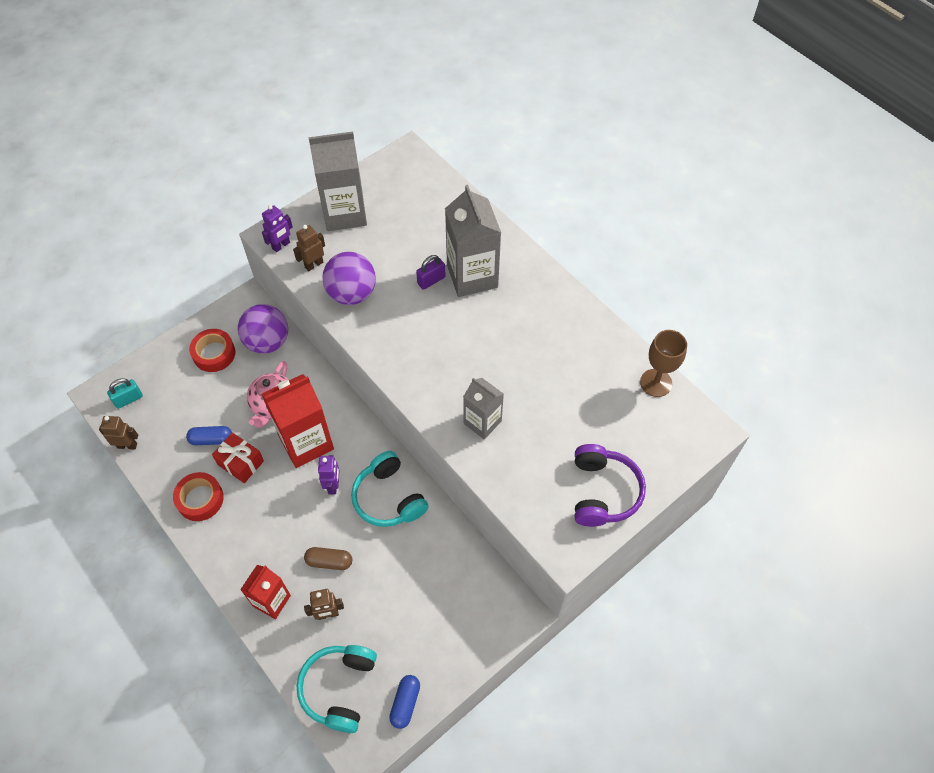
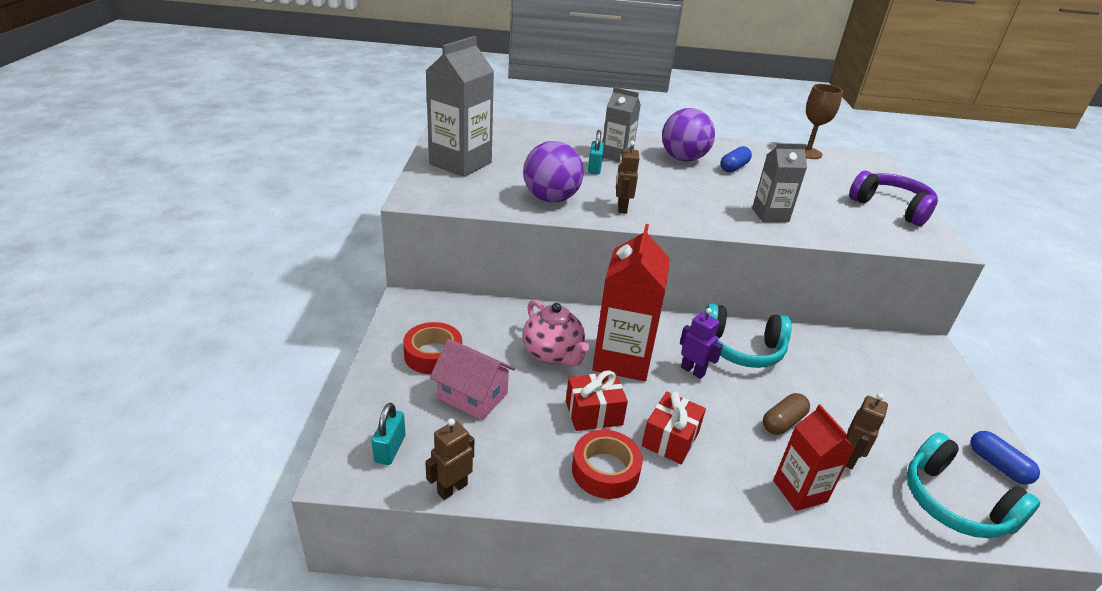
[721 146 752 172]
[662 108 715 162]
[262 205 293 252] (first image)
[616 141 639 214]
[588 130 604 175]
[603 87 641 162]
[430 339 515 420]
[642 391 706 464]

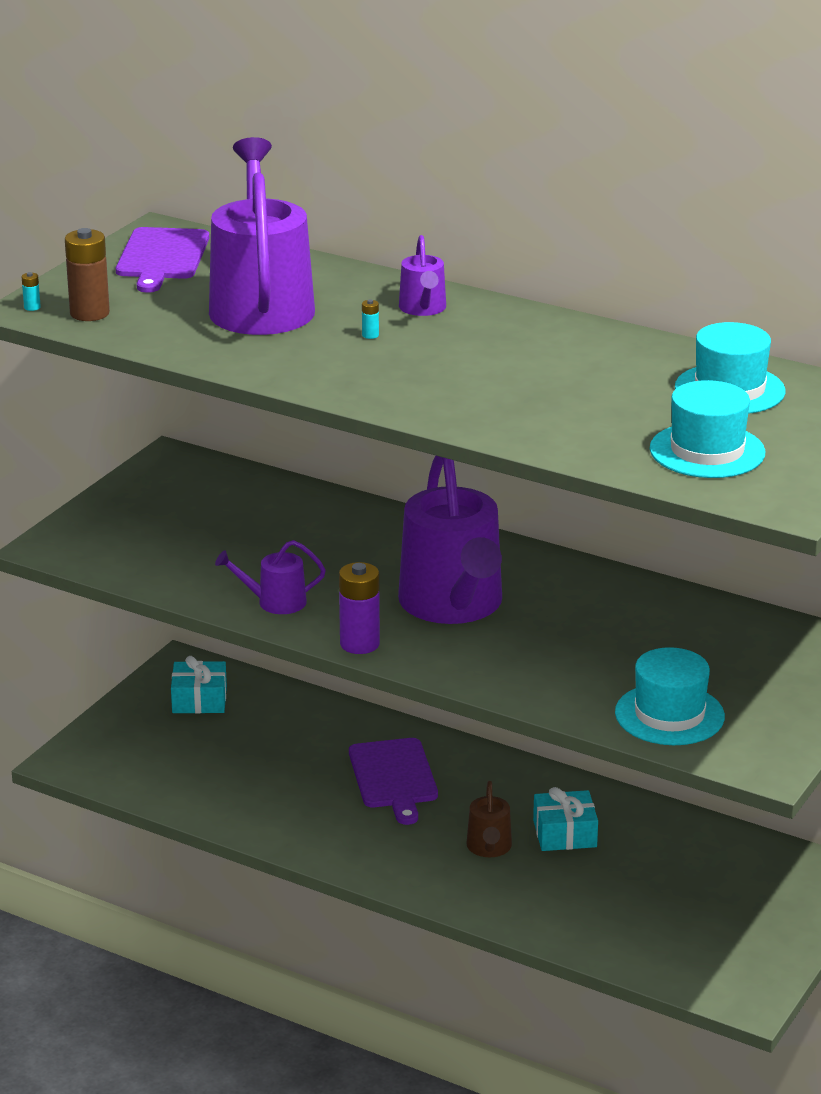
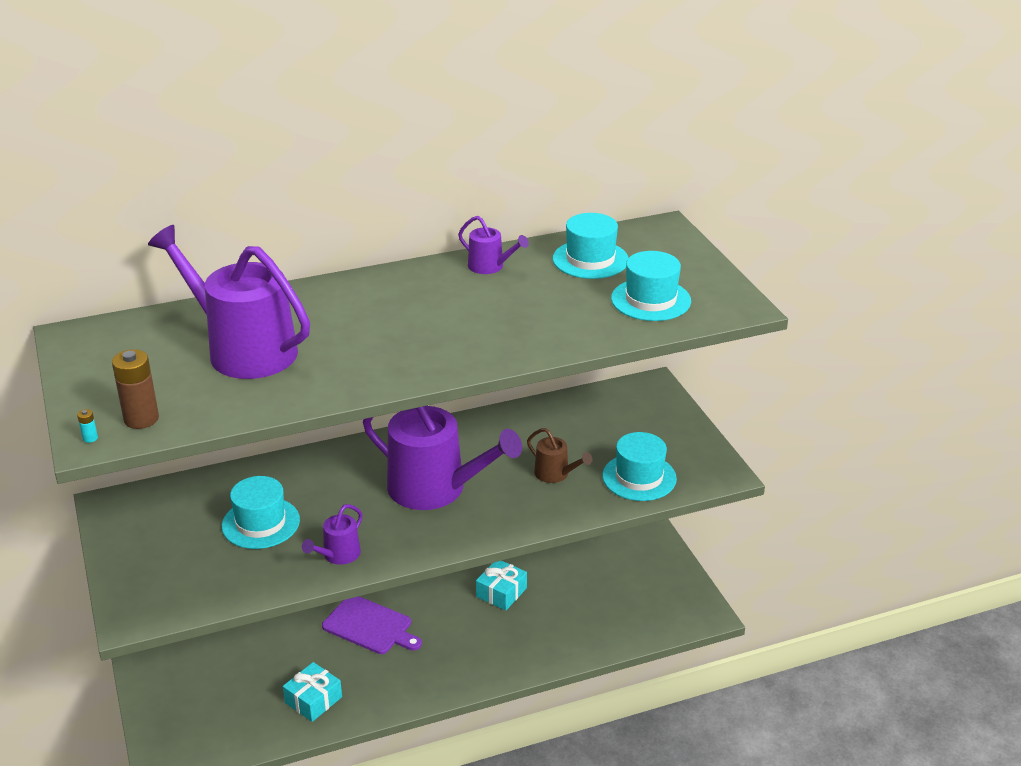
[116 227 209 293] (first image)
[283 662 342 722]
[339 562 380 654] (first image)
[362 299 379 339] (first image)
[458 216 529 274]
[527 428 592 483]
[222 476 300 549]

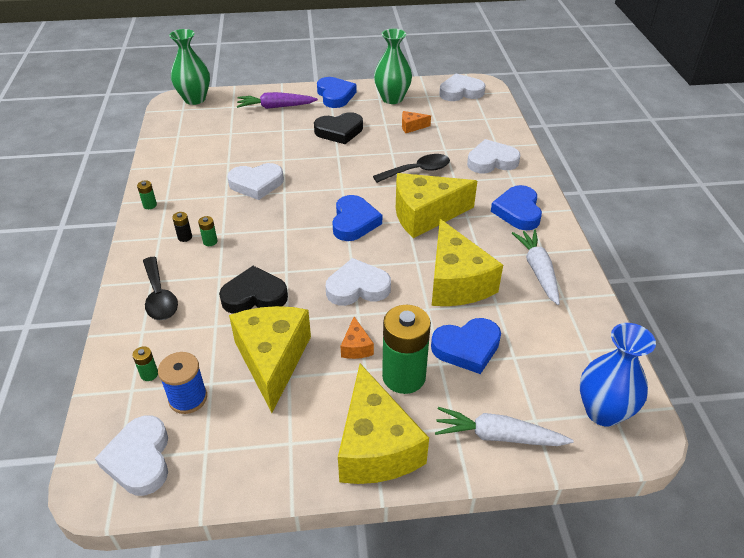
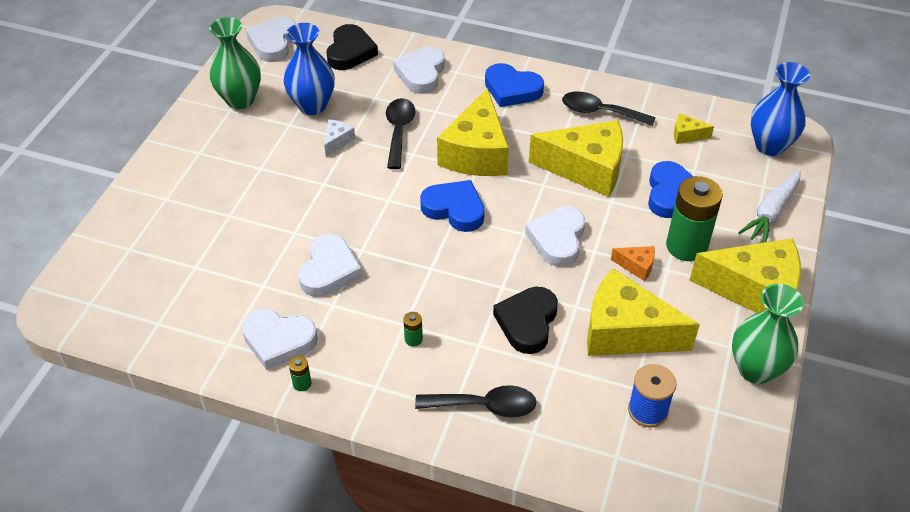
[241 309 318 370]
[132 346 158 381] (first image)
[732 284 804 384]
[172 212 192 242] (first image)
[237 92 318 109] (first image)
[327 24 378 70]
[317 77 357 108] (first image)
[283 23 335 115]
[562 92 656 126]
[324 120 355 156]
[674 113 714 144]

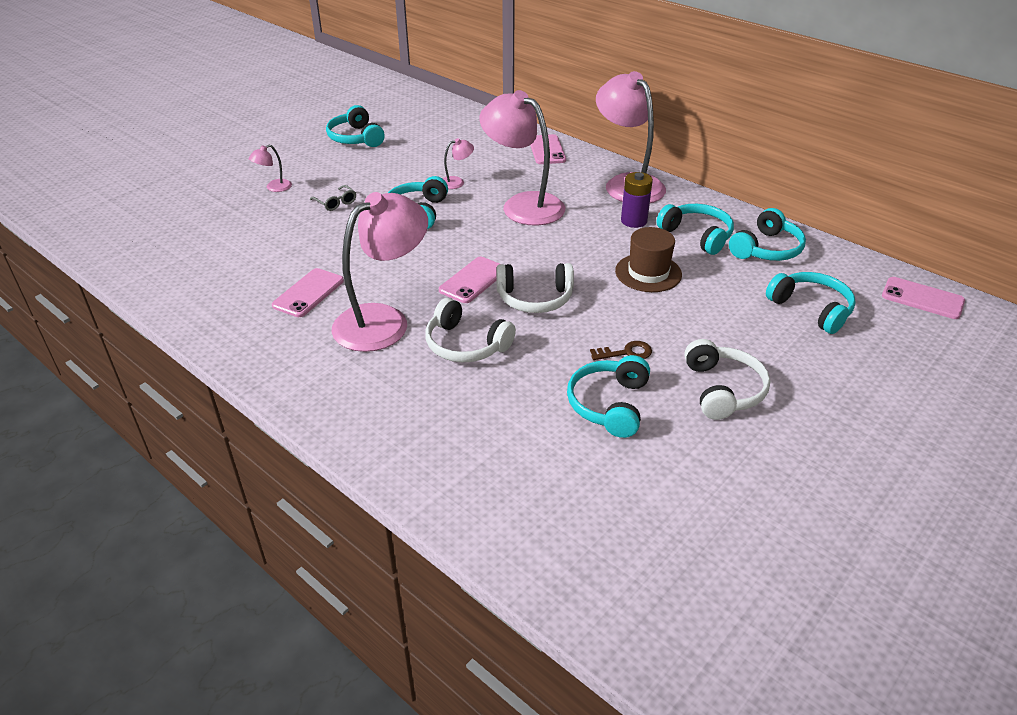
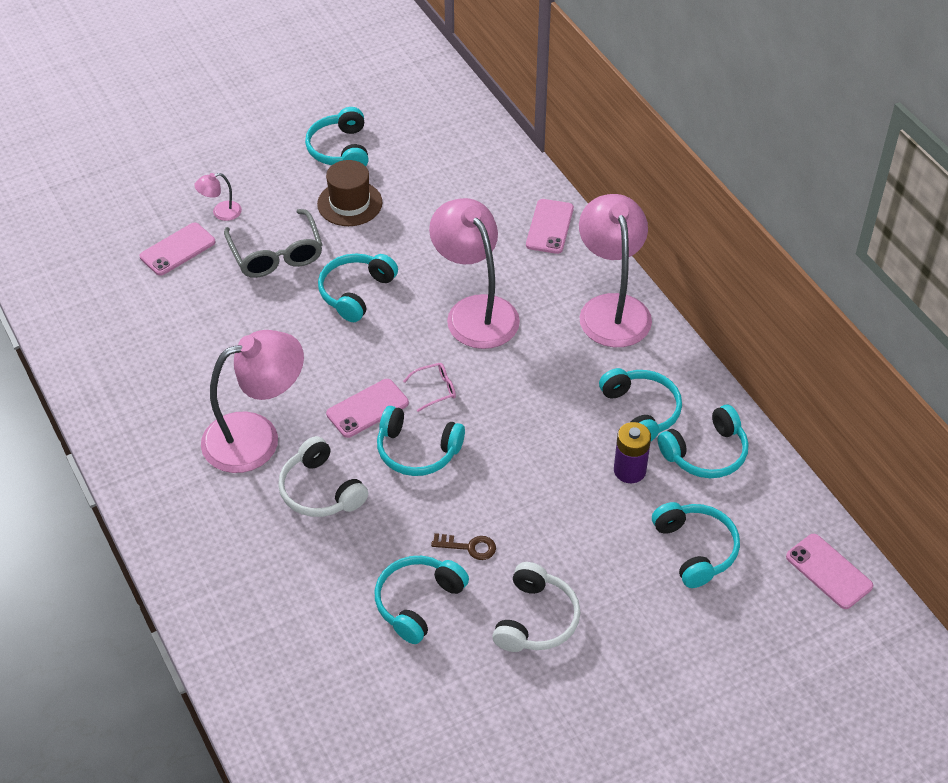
[140 223 216 276]
[224 209 323 278]
[443 138 474 189] (first image)
[377 406 465 476]
[317 160 383 226]
[614 422 651 483]
[403 363 456 412]

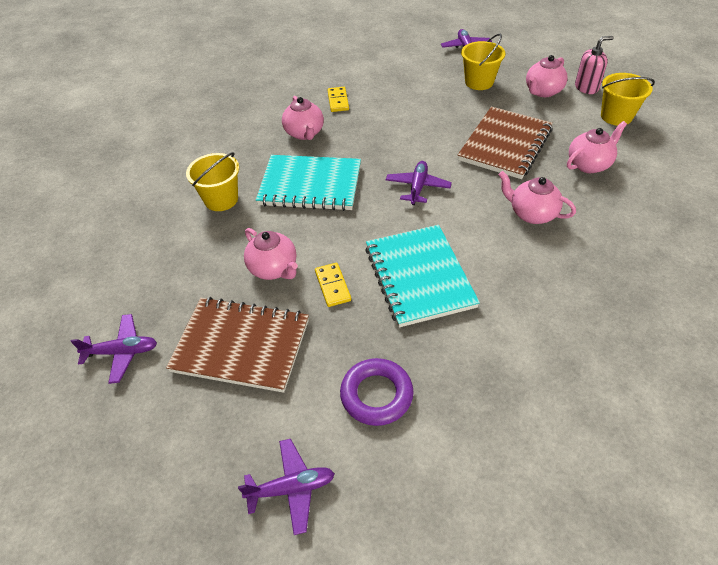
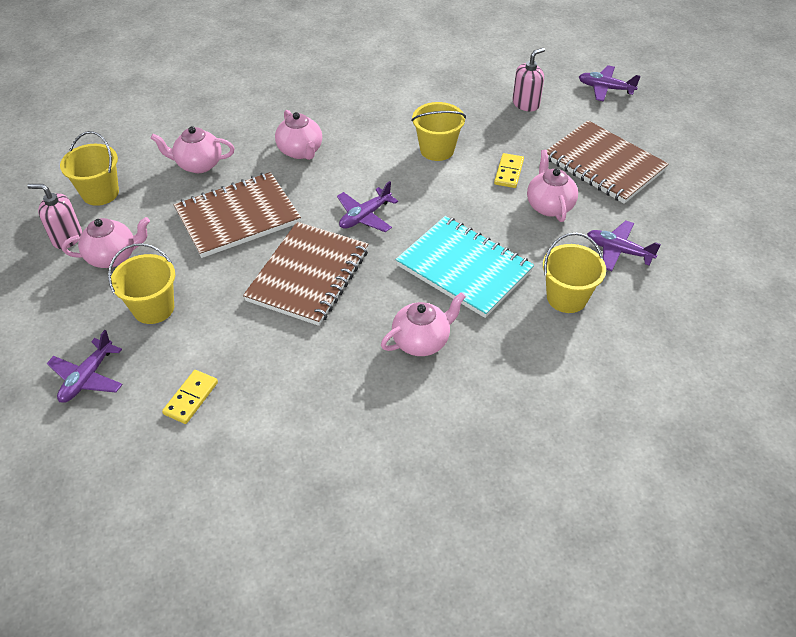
[587 220 661 271]
[381 292 466 356]
[162 370 218 424]
[512 48 545 112]
[411 102 466 161]
[243 222 368 326]

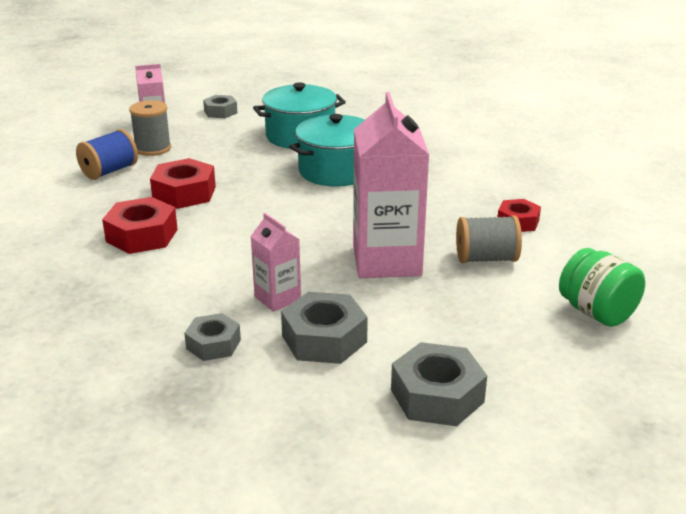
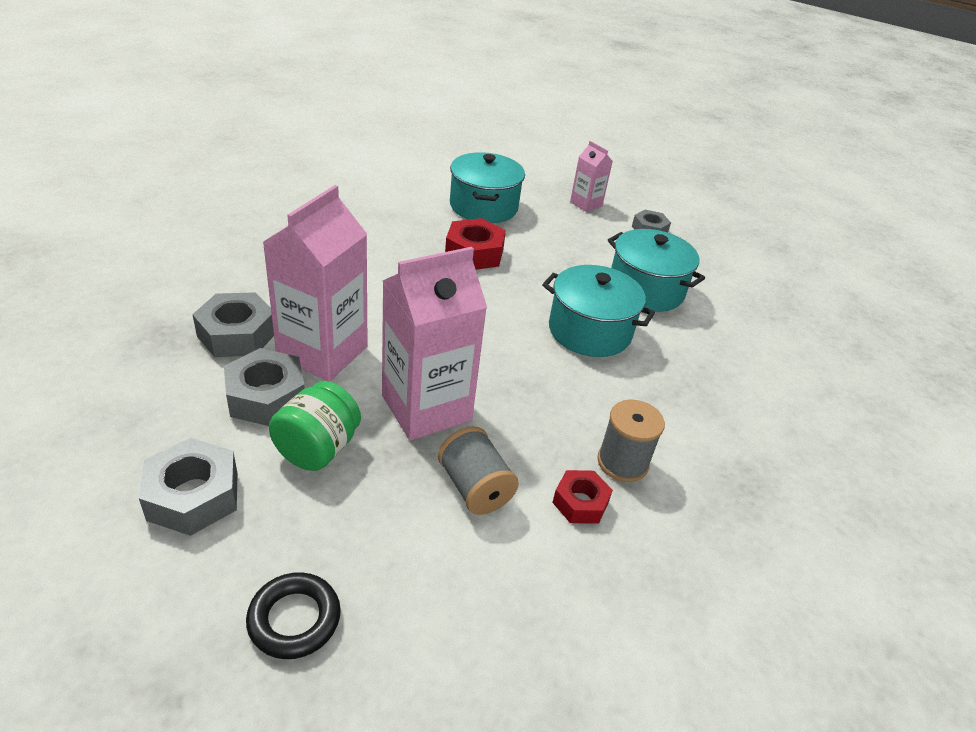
[450 152 525 223]
[102 197 178 254] (first image)
[597 400 665 482]
[192 292 274 357]
[263 185 368 381]
[269 381 361 471]
[246 572 341 659]

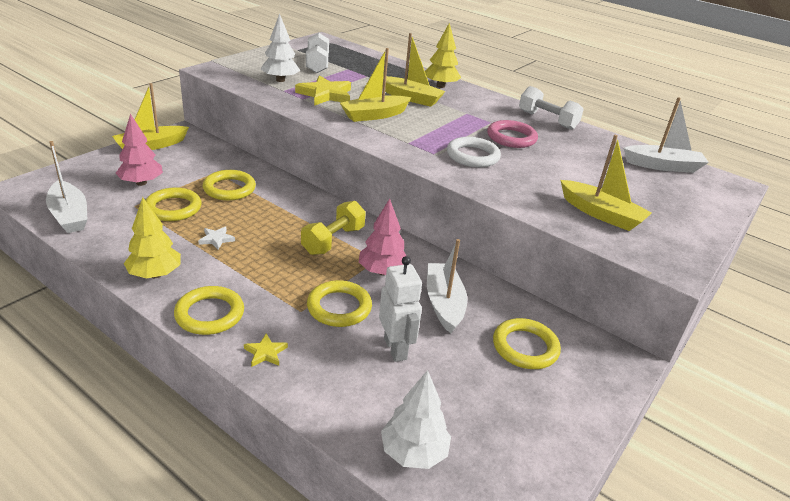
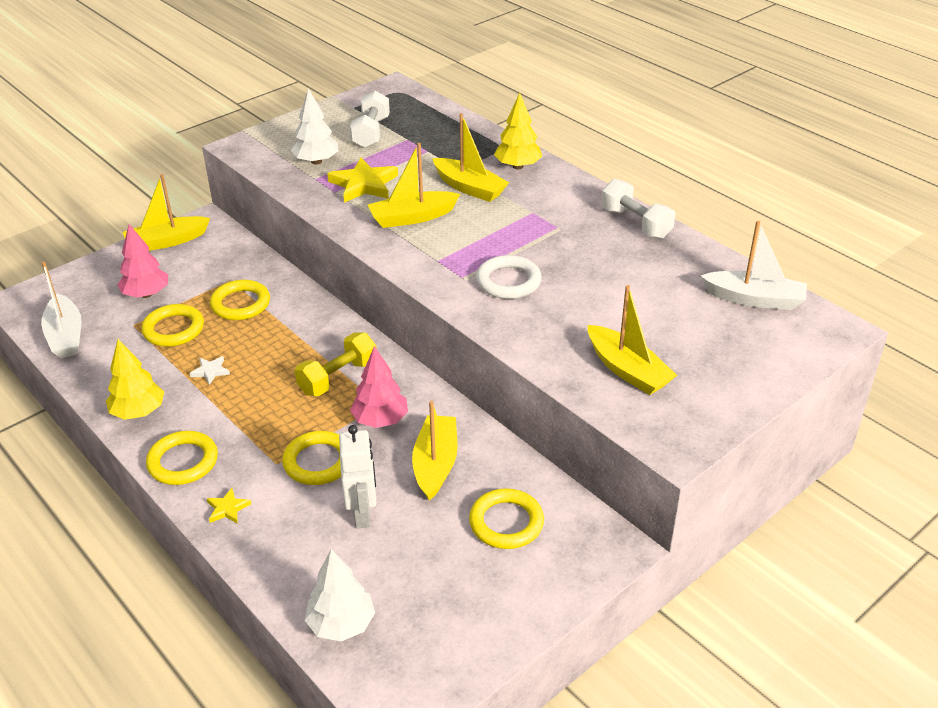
[412 401 458 501]
[487 120 538 148] (first image)

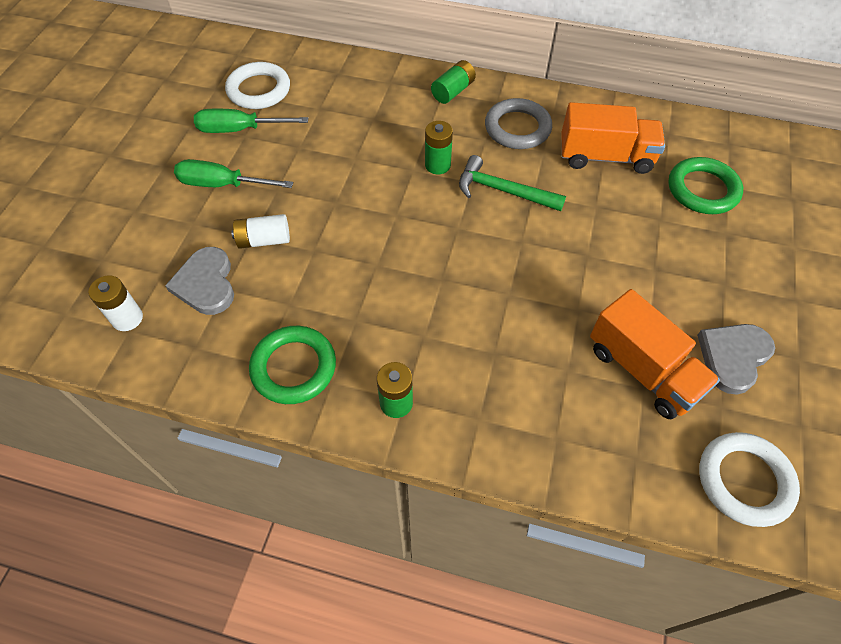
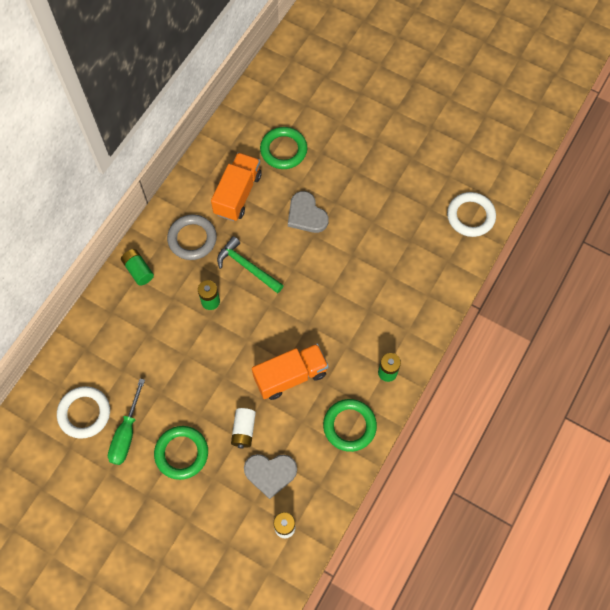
[154 426 208 480]
[217 236 284 293]
[252 344 328 400]
[288 191 328 233]

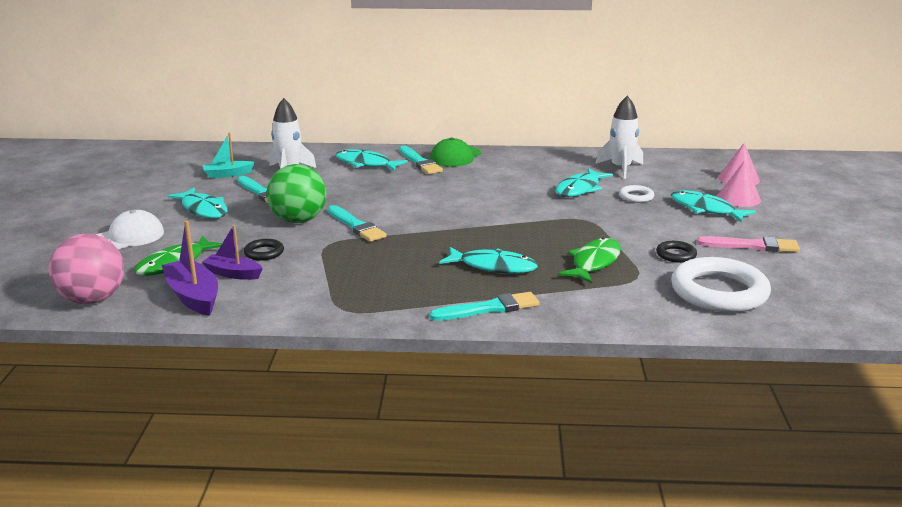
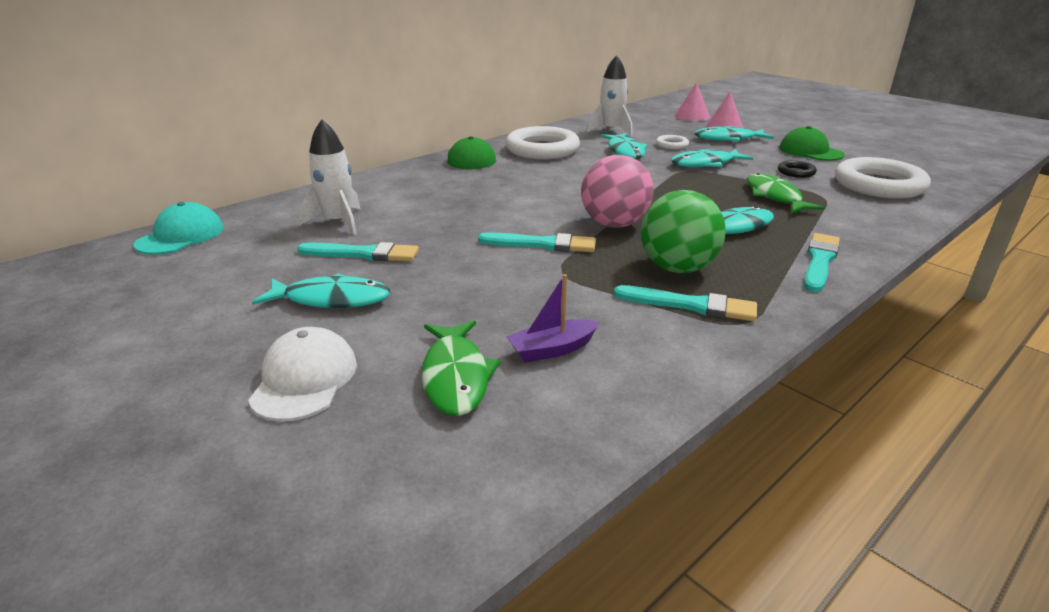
[581 155 654 228]
[162 221 218 316] (first image)
[203 133 255 178] (first image)
[244 239 284 261] (first image)
[641 190 726 273]
[671 149 753 167]
[614 285 757 321]
[779 126 845 161]
[134 202 224 255]
[506 126 580 159]

